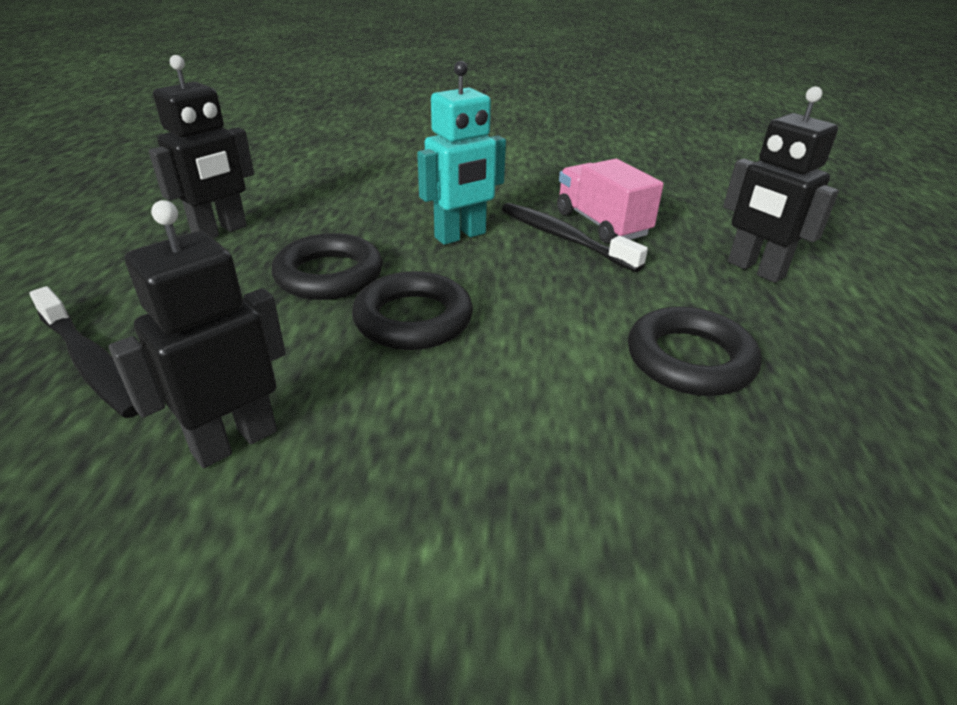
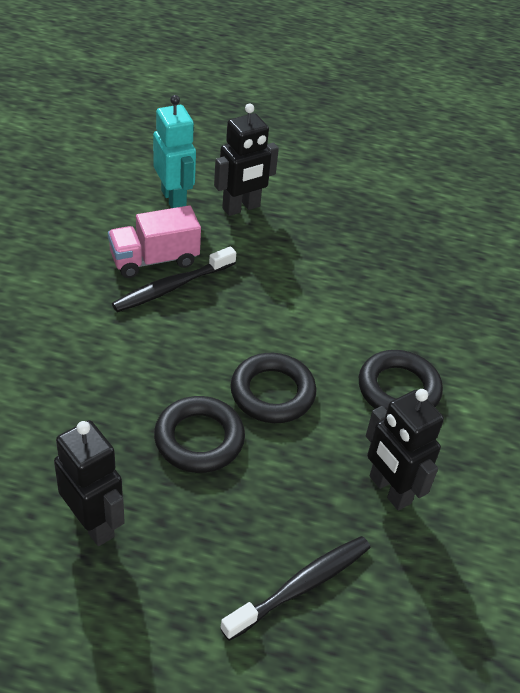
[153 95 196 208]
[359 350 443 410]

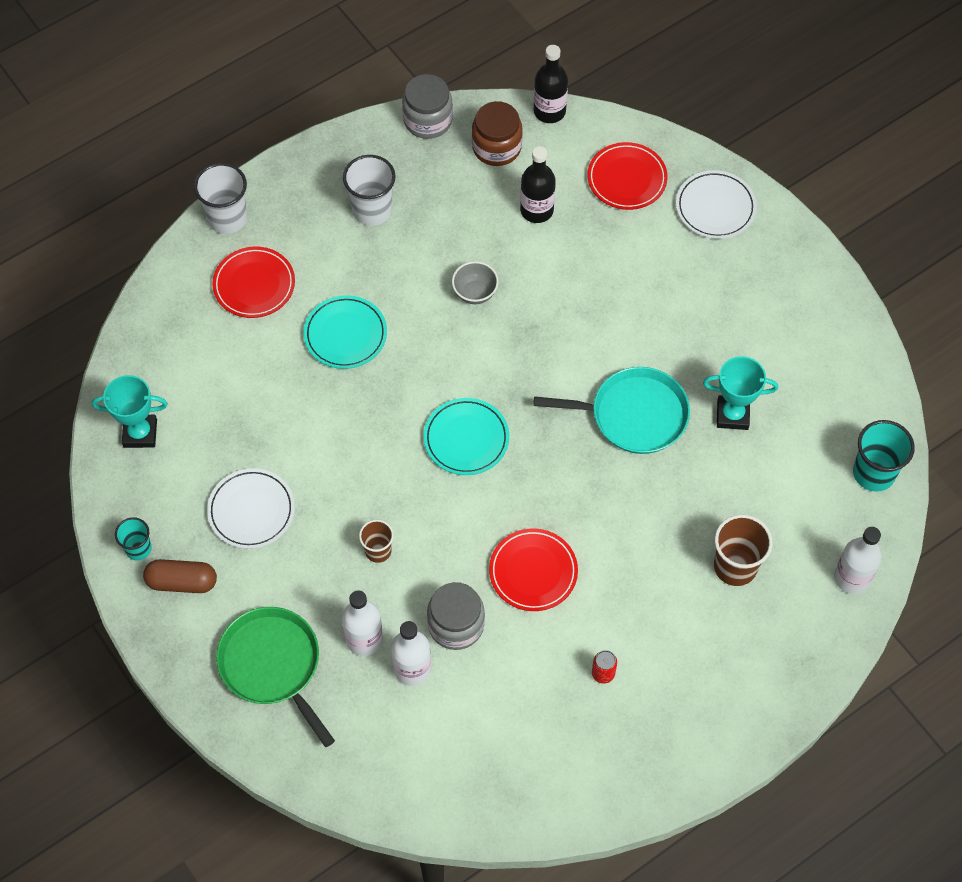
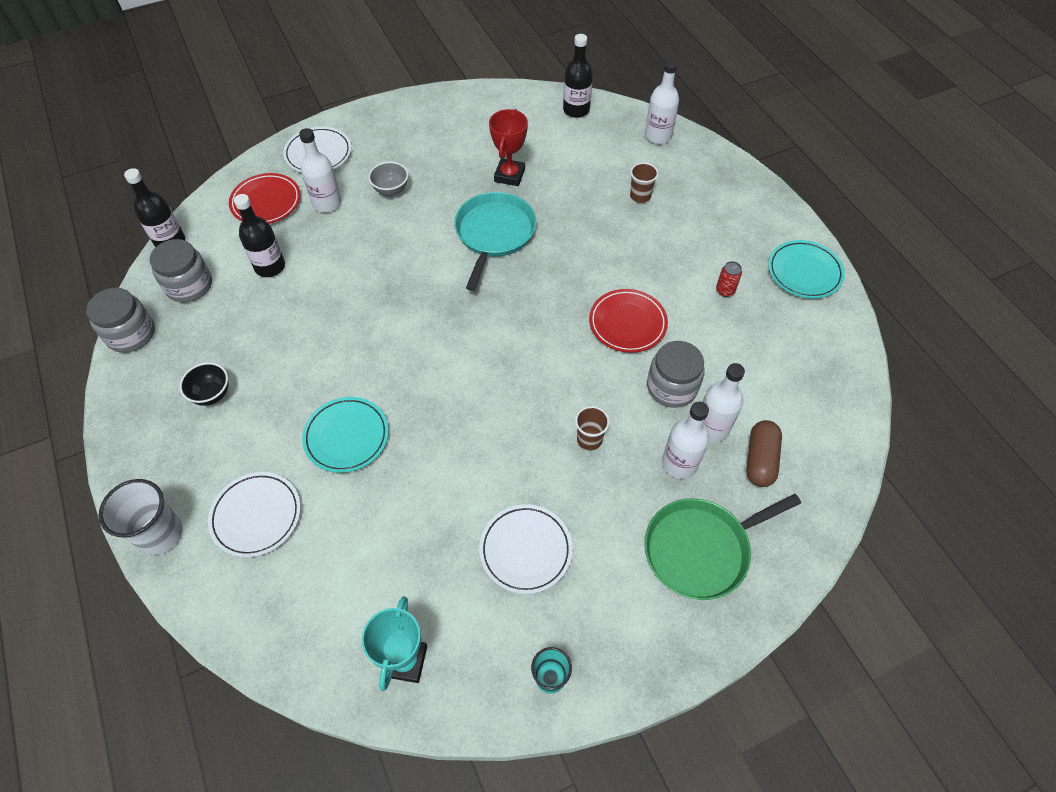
[746 420 782 487]
[208 472 301 557]
[180 362 228 406]
[768 240 845 299]
[368 162 408 196]
[150 239 212 303]
[489 109 528 186]
[630 163 658 203]
[563 34 593 118]
[299 128 342 212]

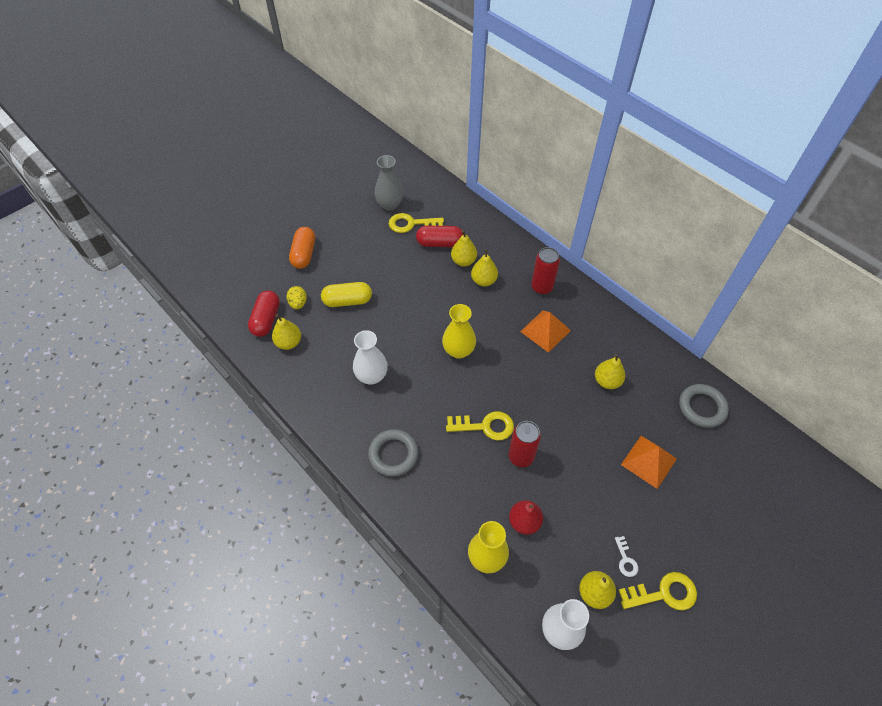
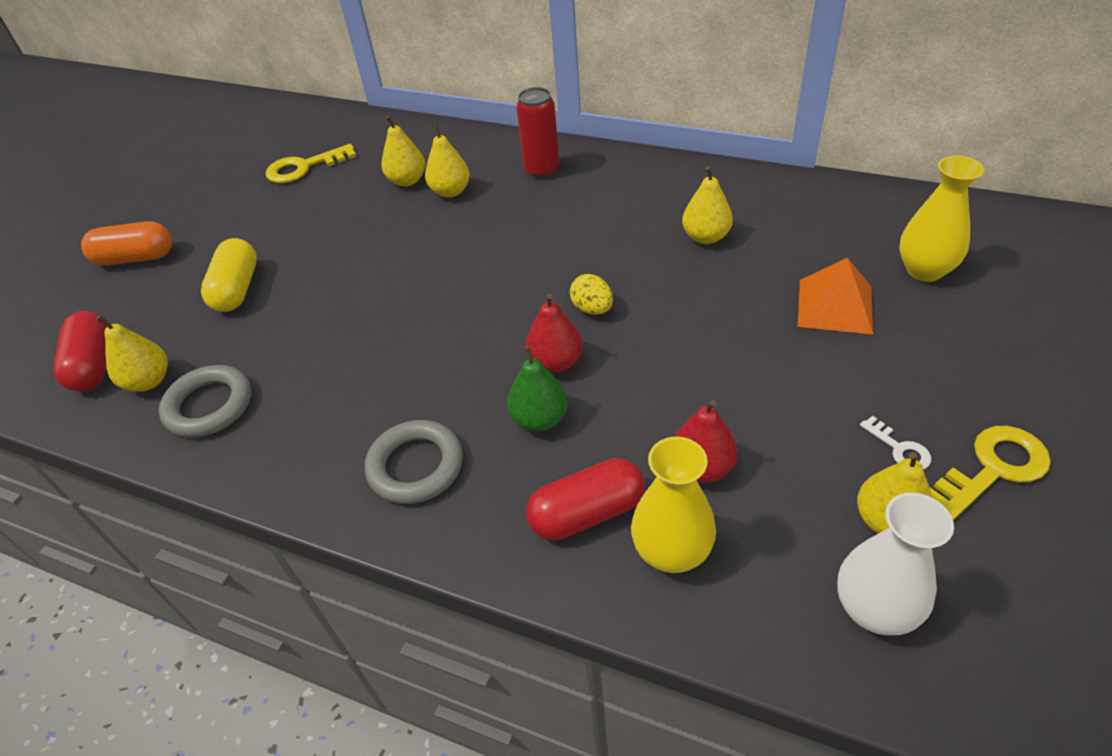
[570 274 613 315]
[81 221 172 266]
[201 238 257 312]
[353 330 388 384] (first image)
[374 155 404 211] (first image)
[526 458 645 541]
[899 156 984 282]
[525 294 582 373]
[508 421 541 467] (first image)
[520 311 571 353] (first image)
[159 365 251 438]
[507 346 568 432]

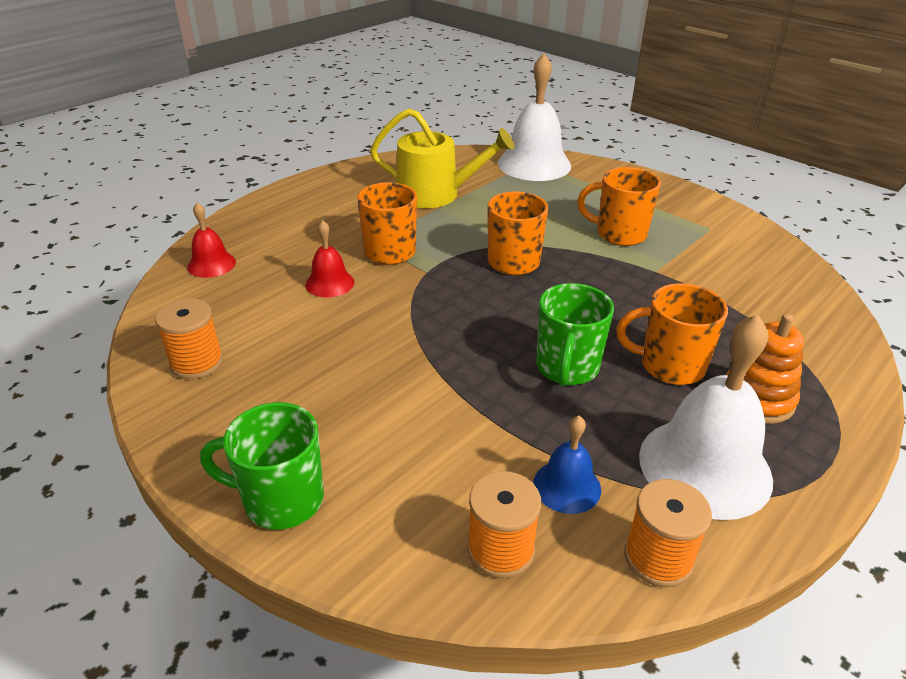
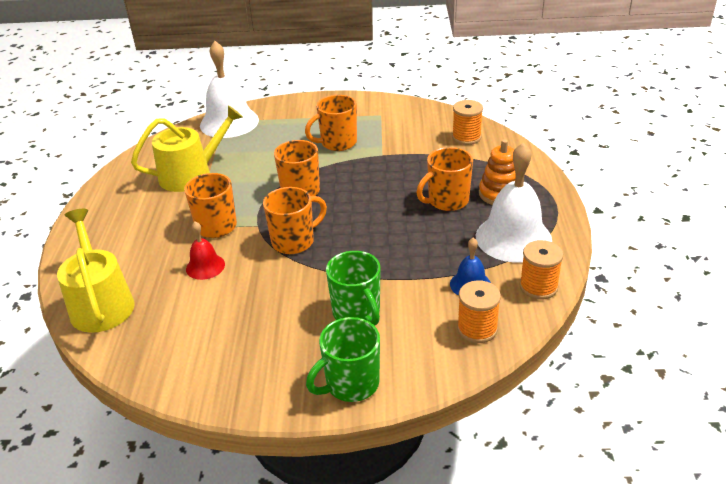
[452 100 483 145]
[57 209 135 333]
[326 251 381 326]
[263 187 327 254]

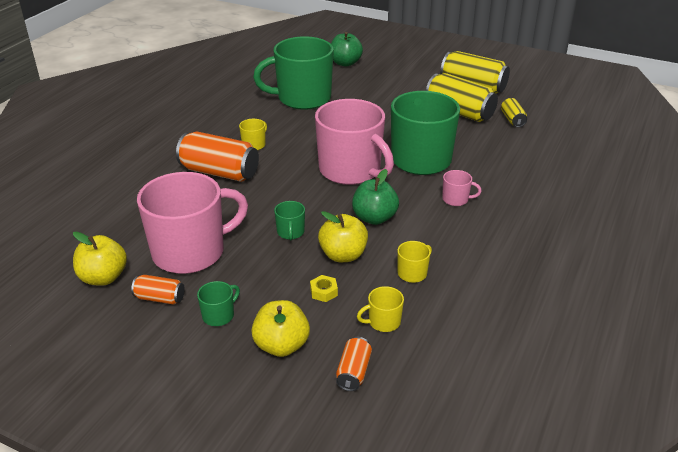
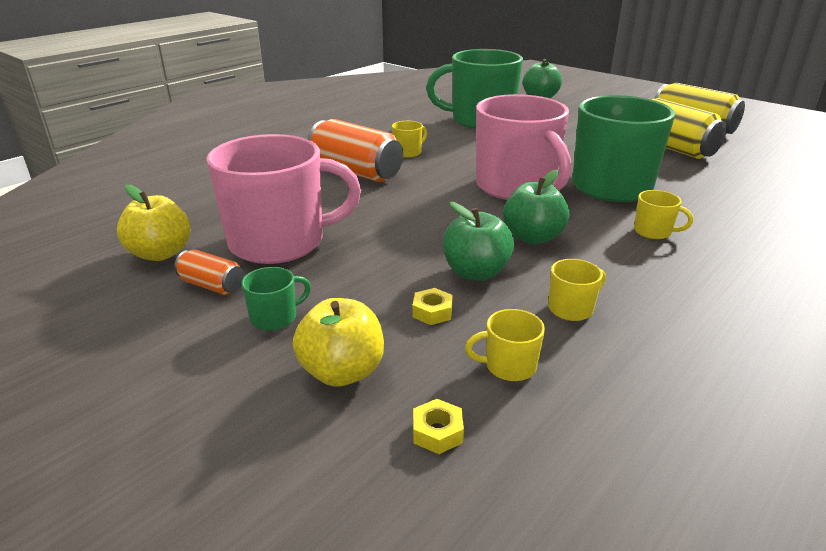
[274 201 305 240] (first image)
[443 202 514 281]
[413 399 464 454]
[634 190 693 239]
[501 98 527 127] (first image)

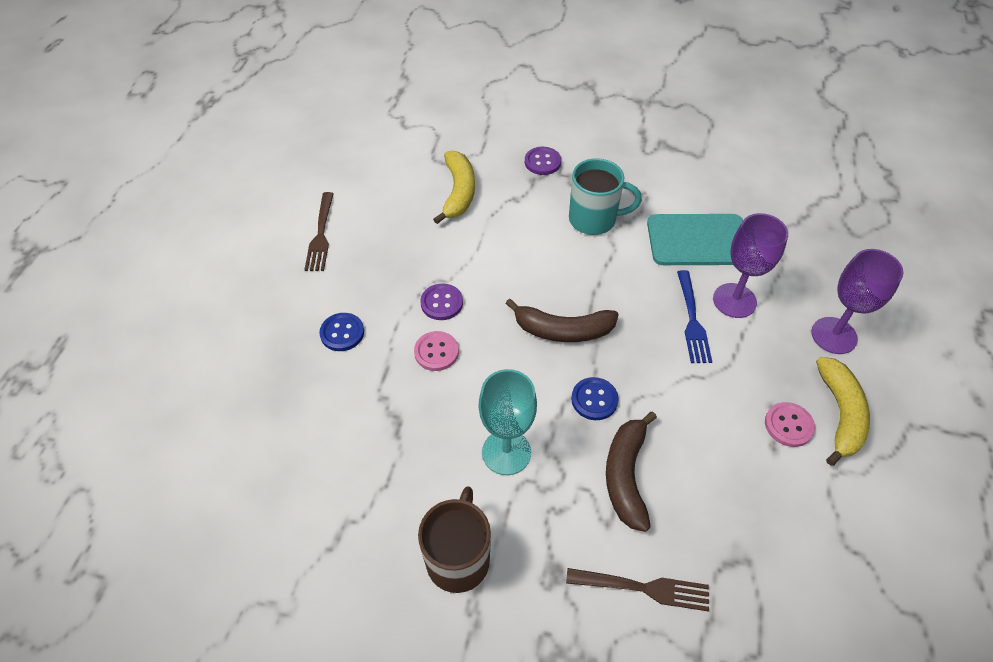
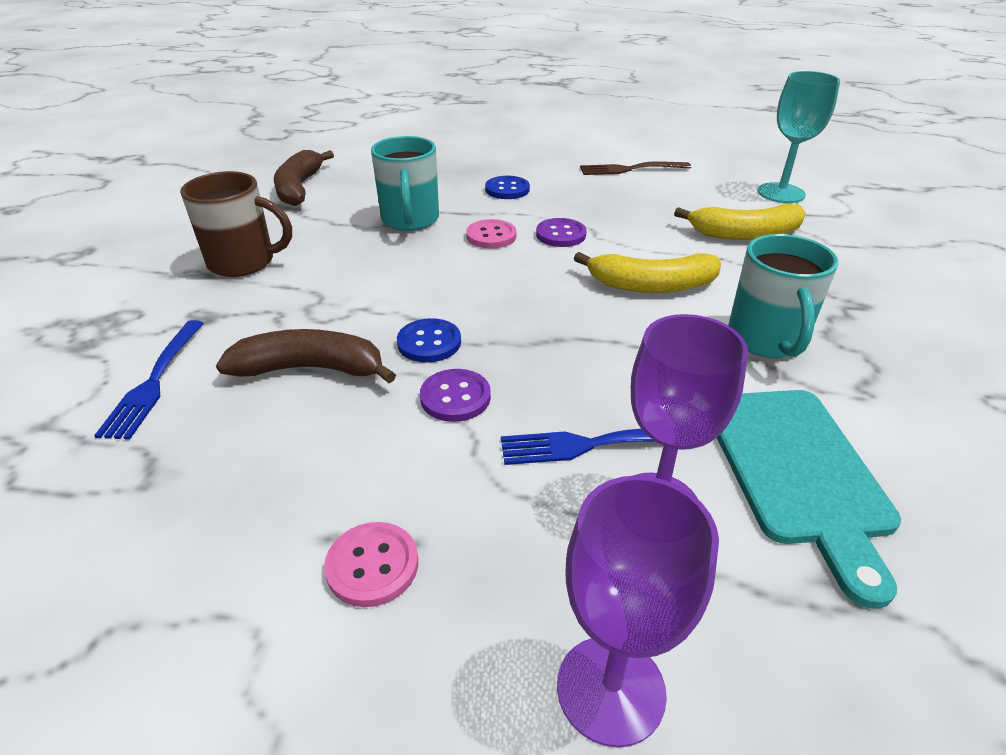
[757 71 840 203]
[274 150 334 206]
[420 369 491 422]
[94 320 204 440]
[574 252 721 293]
[371 136 439 231]

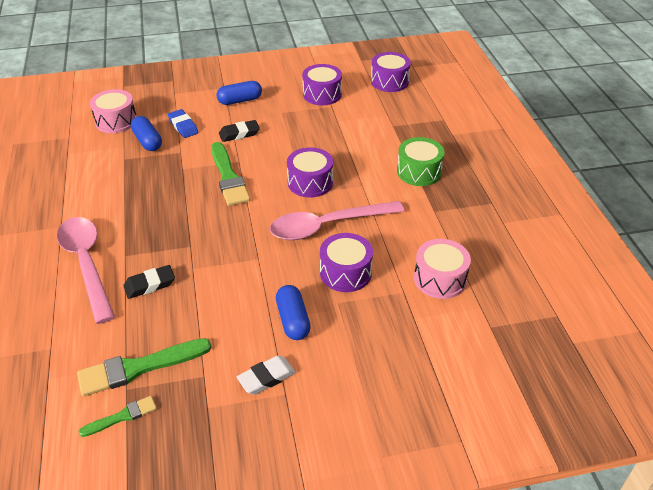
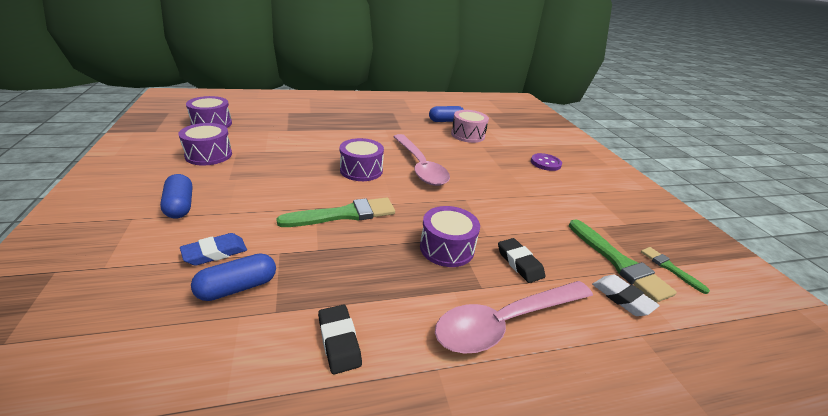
[90 89 137 133] (first image)
[318 304 362 375]
[592 275 660 316]
[429 106 464 122]
[420 206 480 267]
[397 137 445 186] (first image)
[531 153 562 171]

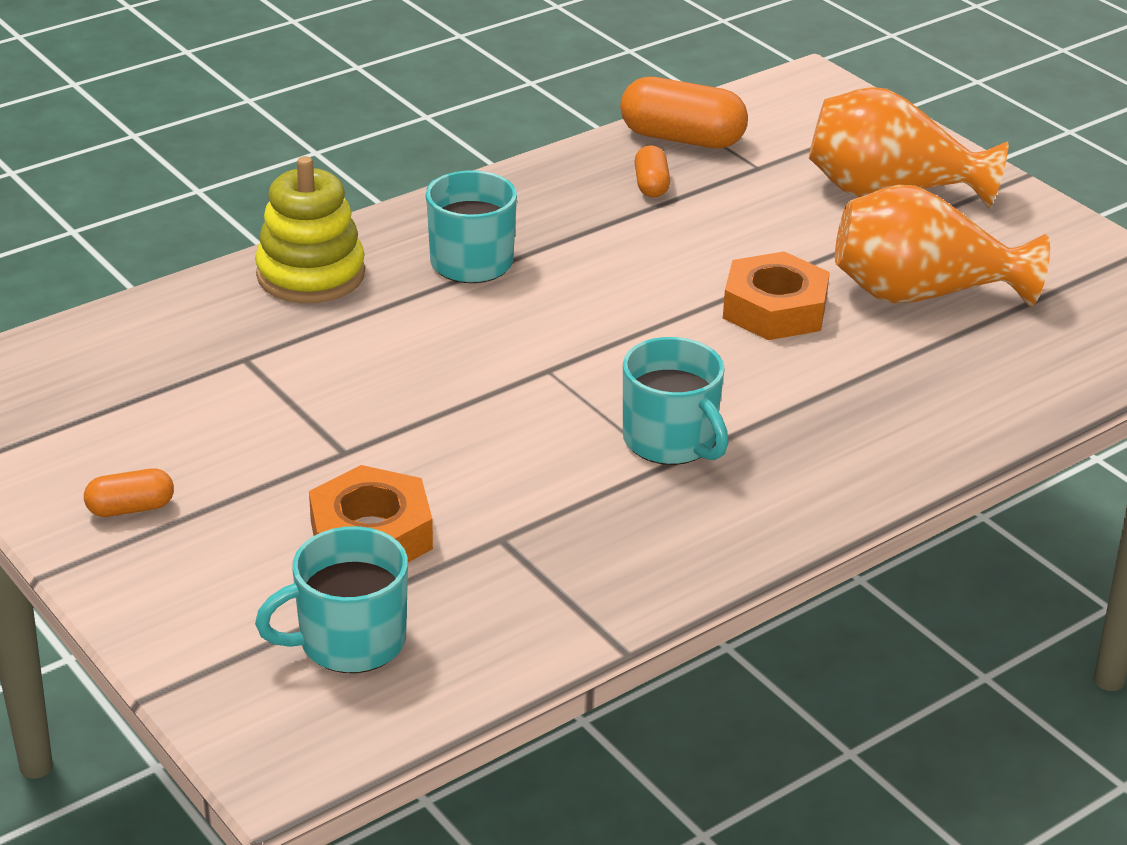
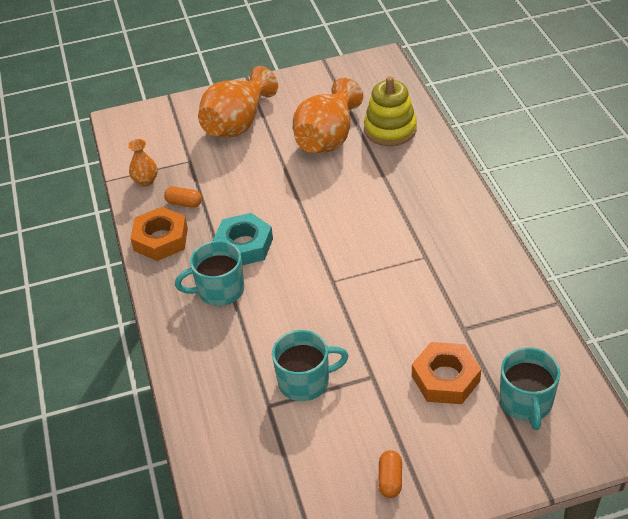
[364 76 417 146]
[128 139 158 186]
[272 330 348 401]
[130 207 188 261]
[213 213 273 265]

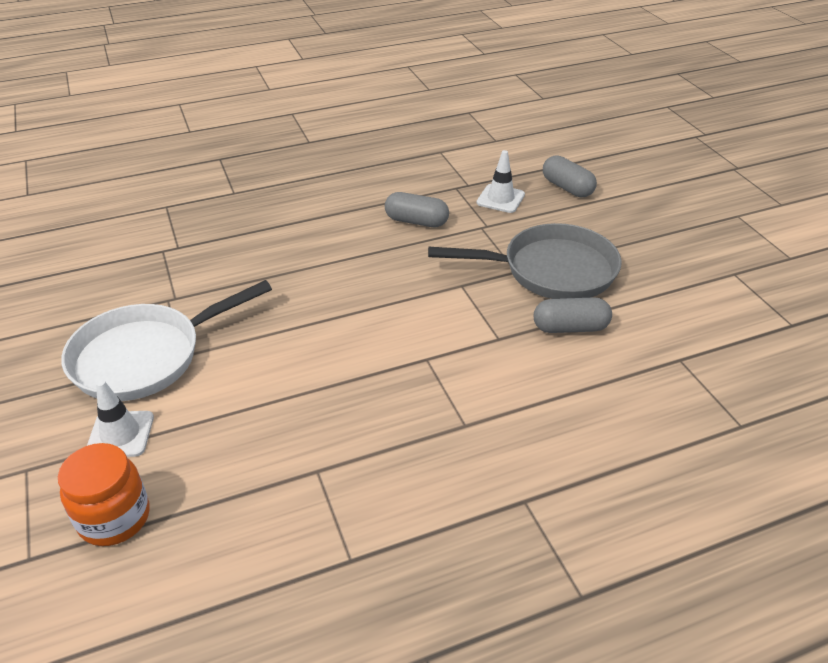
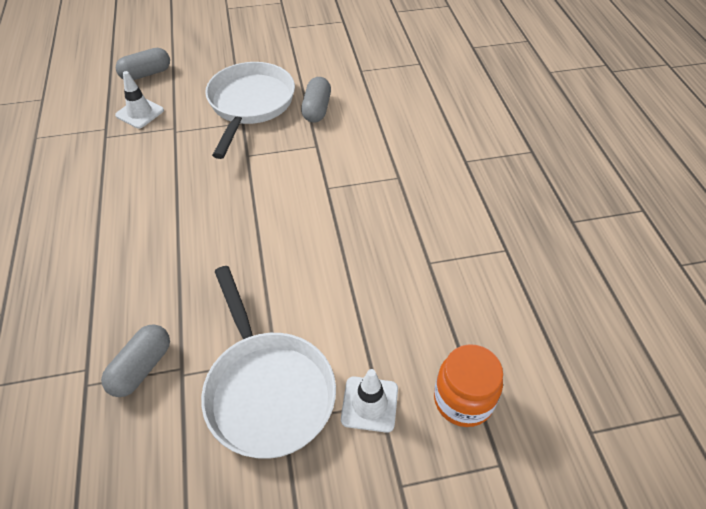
[101 324 170 397]
[205 62 295 159]

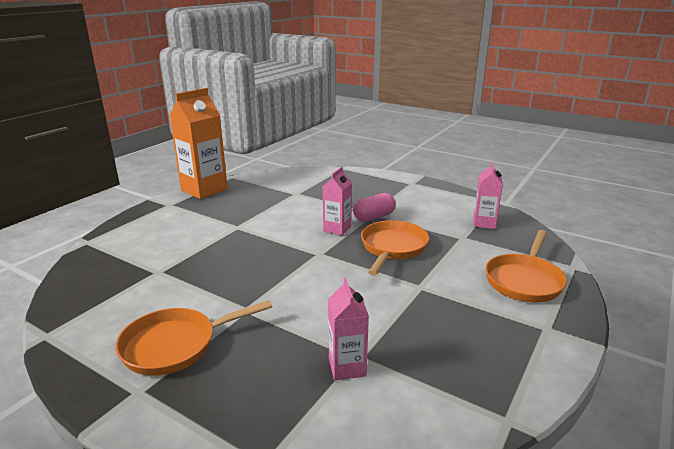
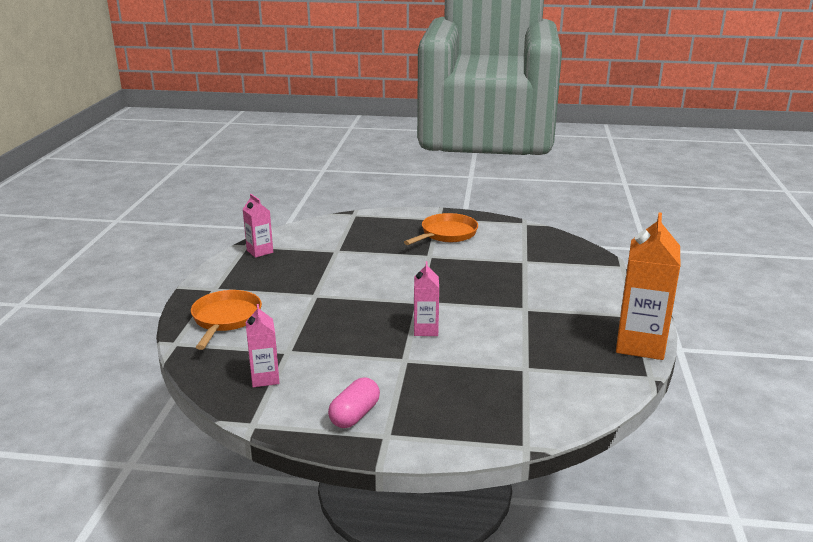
[243 194 273 258]
[328 377 380 428]
[361 220 429 276] (first image)

